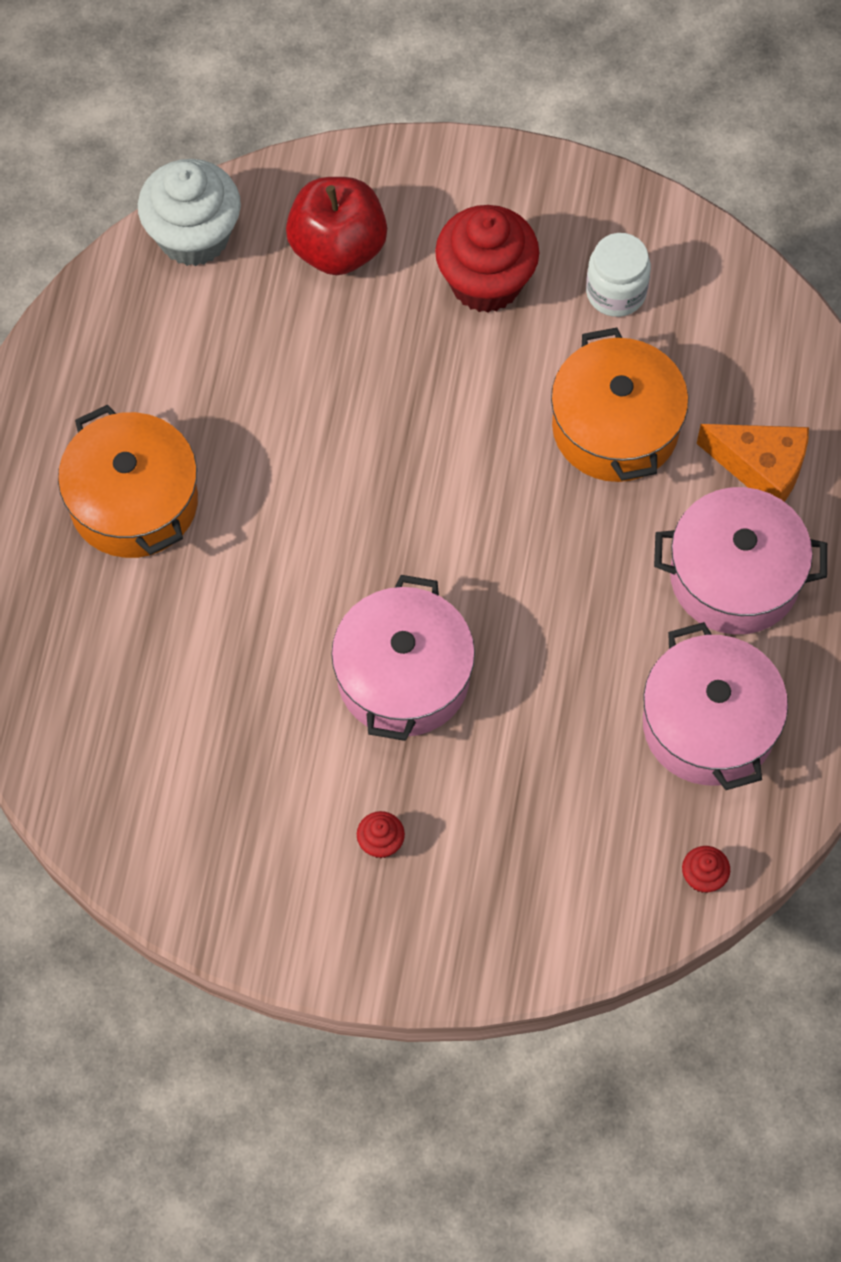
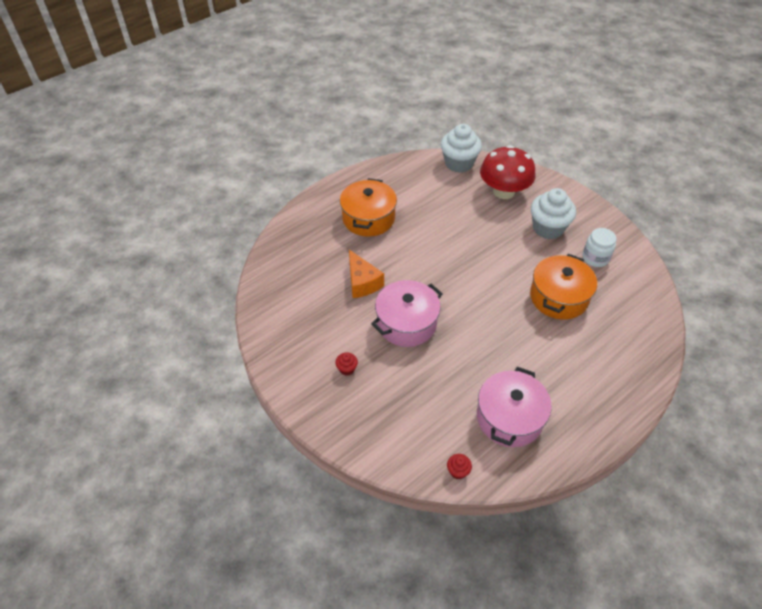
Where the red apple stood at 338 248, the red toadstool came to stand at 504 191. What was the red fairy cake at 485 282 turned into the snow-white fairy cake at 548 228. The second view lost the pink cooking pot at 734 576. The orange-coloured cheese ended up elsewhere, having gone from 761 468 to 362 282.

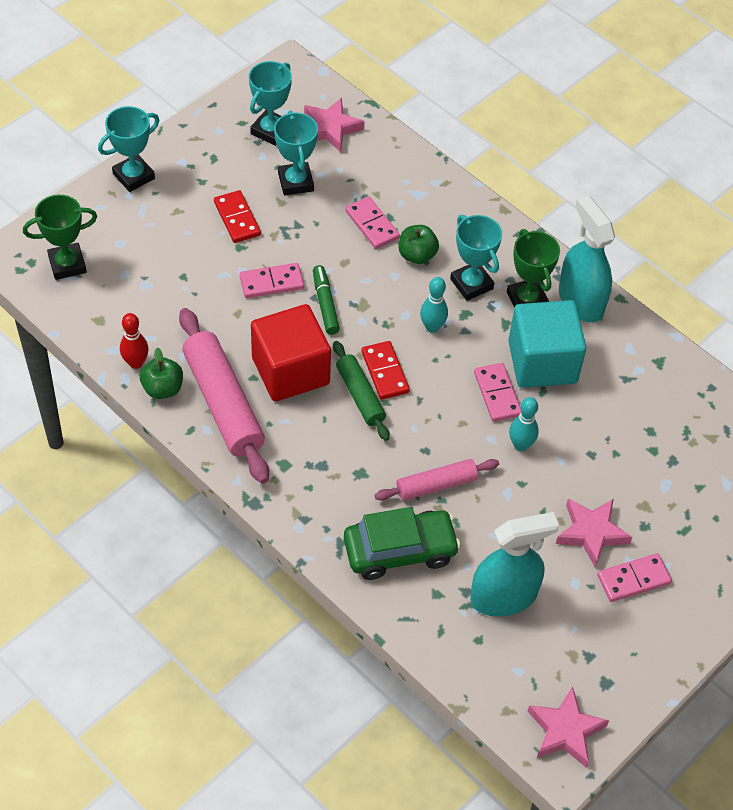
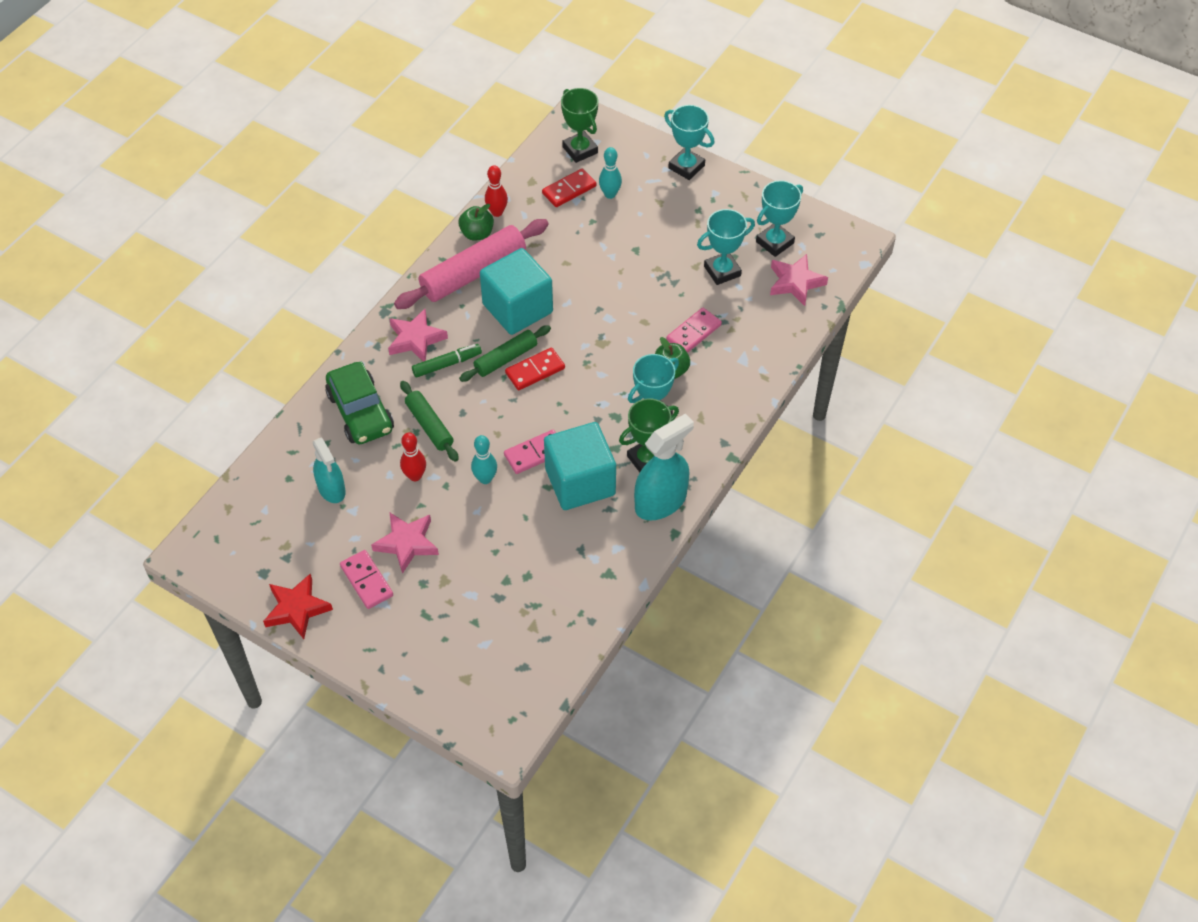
The red domino ended up elsewhere, having gone from 237 219 to 569 190. The second view lost the pink domino at 271 283. The turquoise award cup at 271 131 ended up facing another way, 60 degrees counterclockwise from before. What was the red block at 290 371 turned into the turquoise block at 517 308. The leaf-green felt pen ended up elsewhere, having gone from 325 304 to 447 364. What was the pink pastry roller at 436 485 turned into the leaf-green pastry roller at 429 425. The turquoise bowling pin ended up elsewhere, having gone from 432 327 to 610 194. The size of the turquoise sprayer at 503 596 changed by a factor of 0.66. The pink star shape ended up elsewhere, having gone from 565 731 to 415 339. The second view gained the red star shape at 297 609. The second view gained the red bowling pin at 415 476.

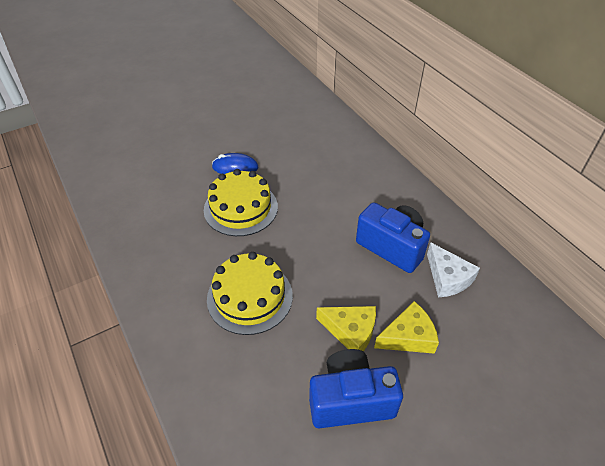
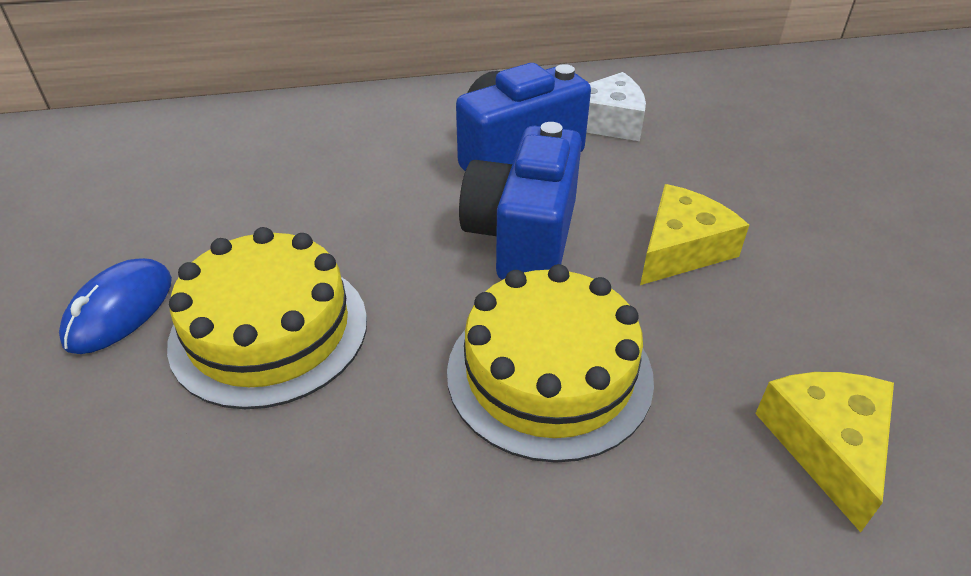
The cobalt photo camera ended up elsewhere, having gone from 350 400 to 523 238. The bright yellow cheese ended up elsewhere, having gone from 408 336 to 826 445.

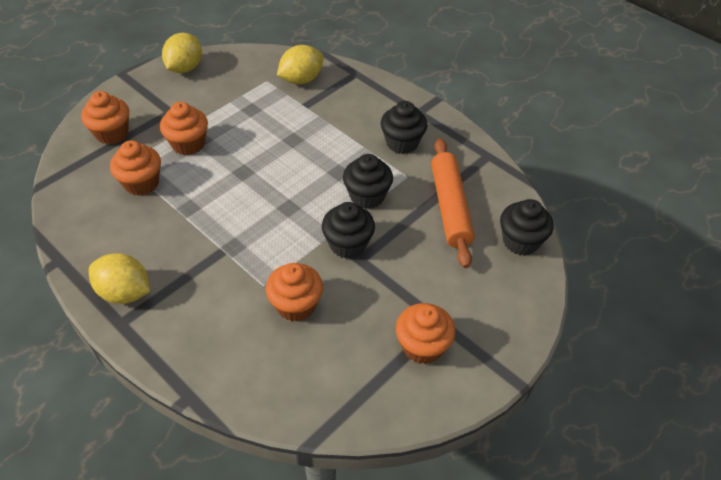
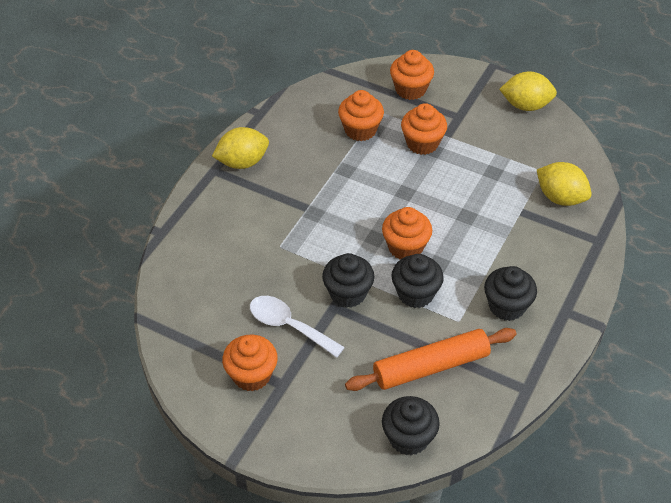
The bright yellow citrus fruit at 125 292 ended up facing another way, 60 degrees clockwise from before. The orange-coloured fairy cake ended up elsewhere, having gone from 296 305 to 405 247. The second view gained the snow-white teaspoon at 289 326.

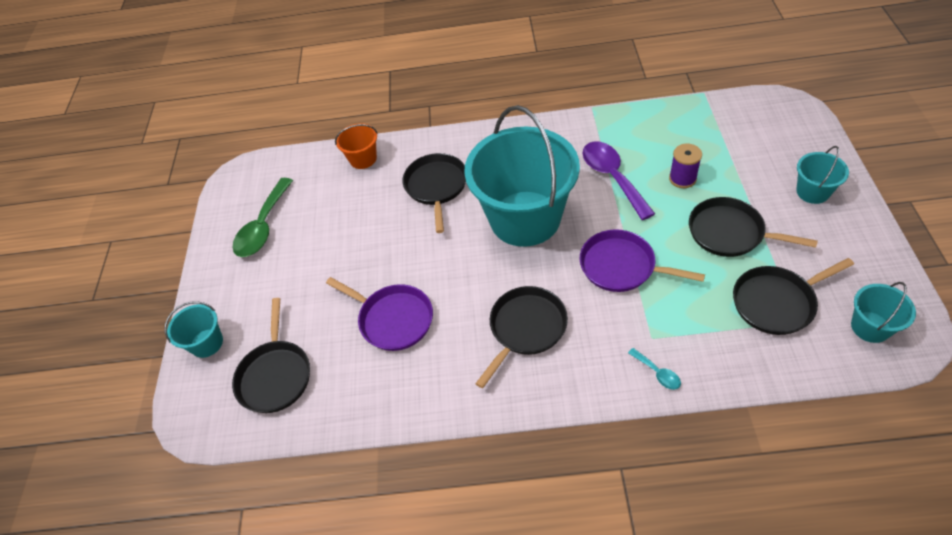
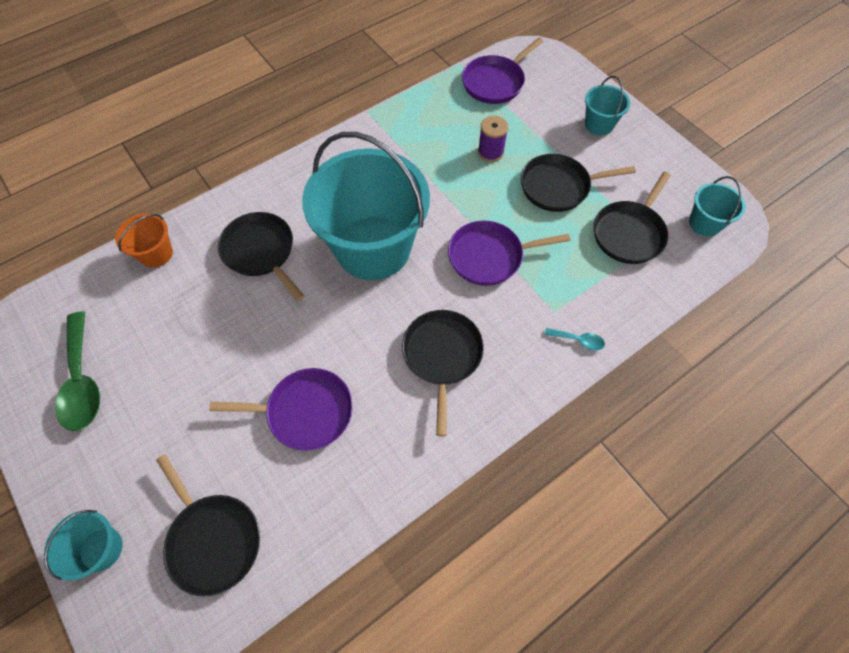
The second view lost the violet teaspoon at 612 177. The second view gained the violet frying pan at 495 82.

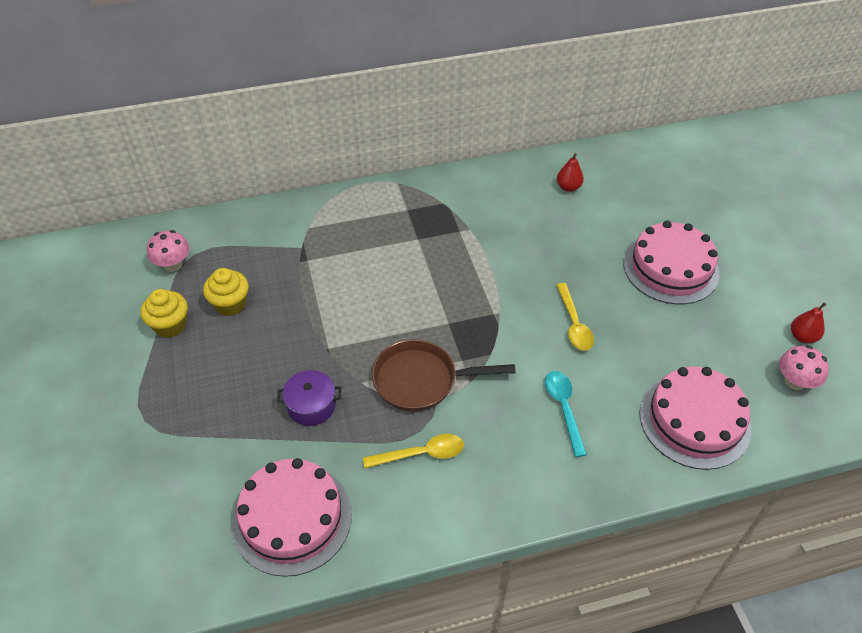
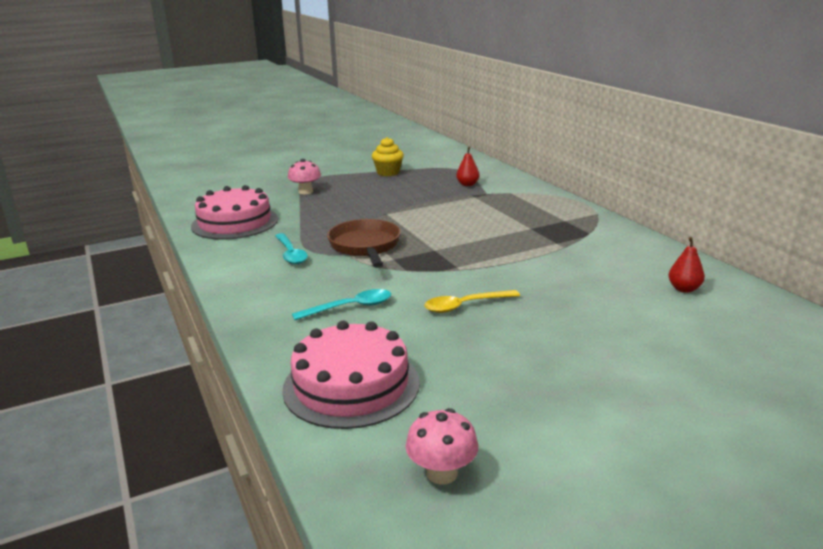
The pink toadstool ended up elsewhere, having gone from 173 265 to 305 191. The second view lost the bright yellow fairy cake at 230 304. The second view lost the violet cooking pot at 311 406. What was the bright yellow teaspoon at 421 454 turned into the turquoise teaspoon at 291 254. The second view lost the pink cake at 670 268. The red pear fruit ended up elsewhere, having gone from 802 337 to 467 184.

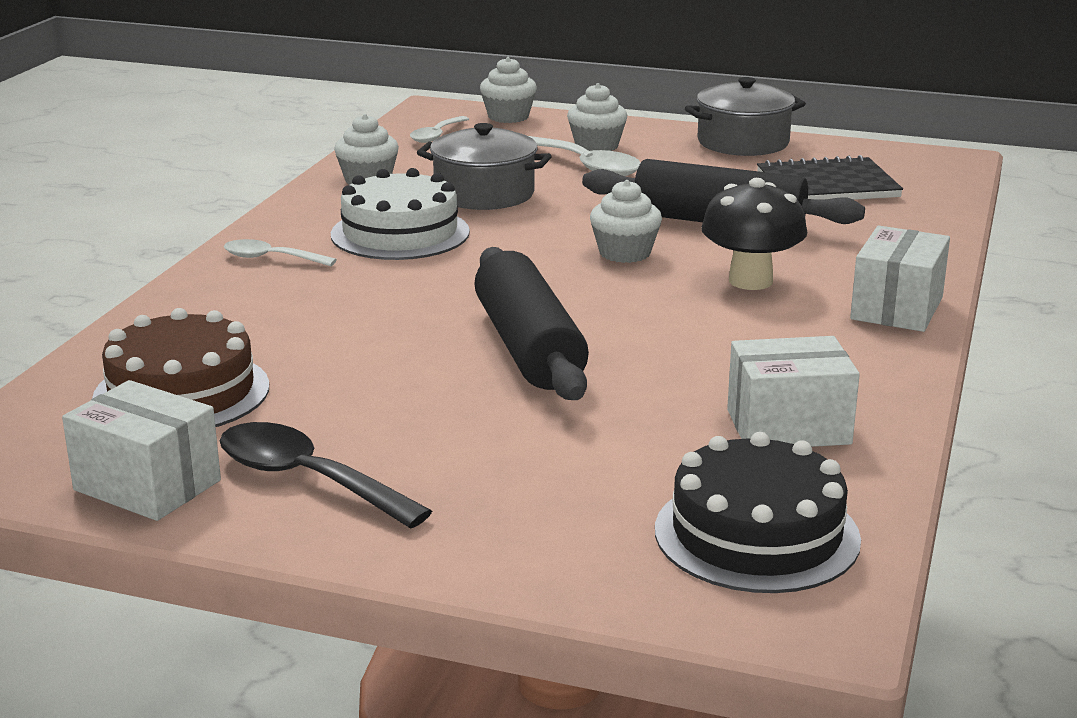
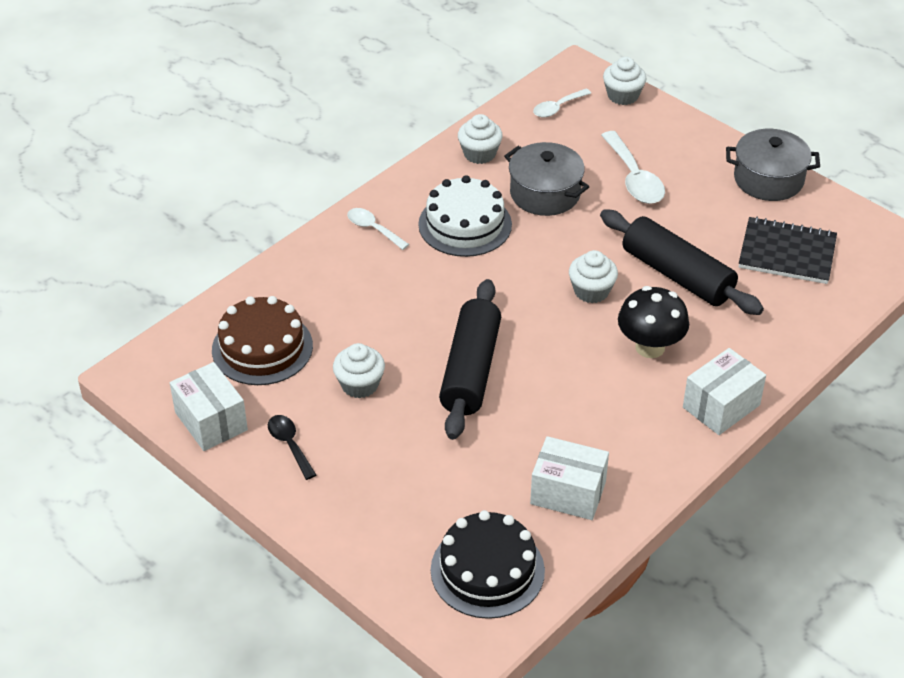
The size of the black teaspoon at 308 479 changed by a factor of 0.61. The snow-white fairy cake ended up elsewhere, having gone from 596 146 to 360 384.

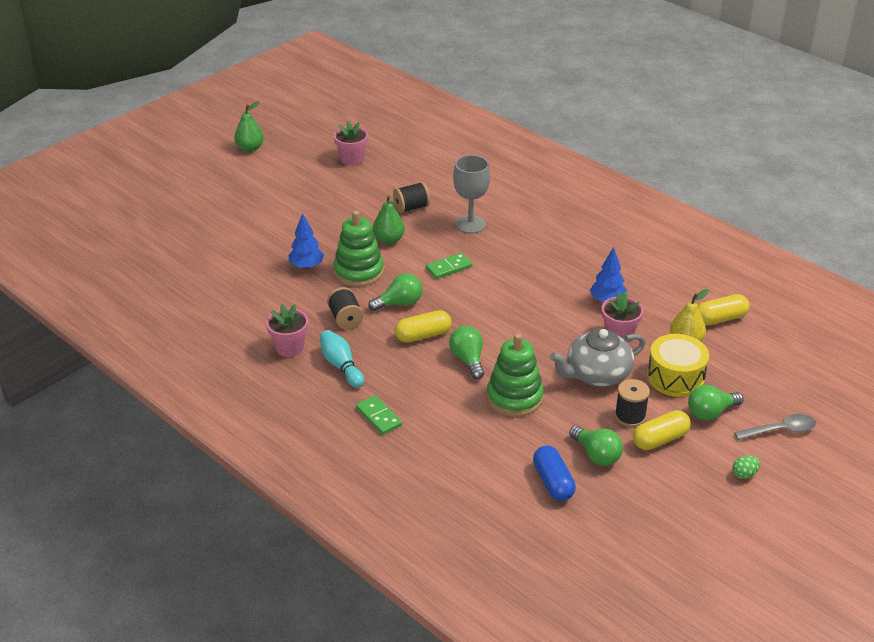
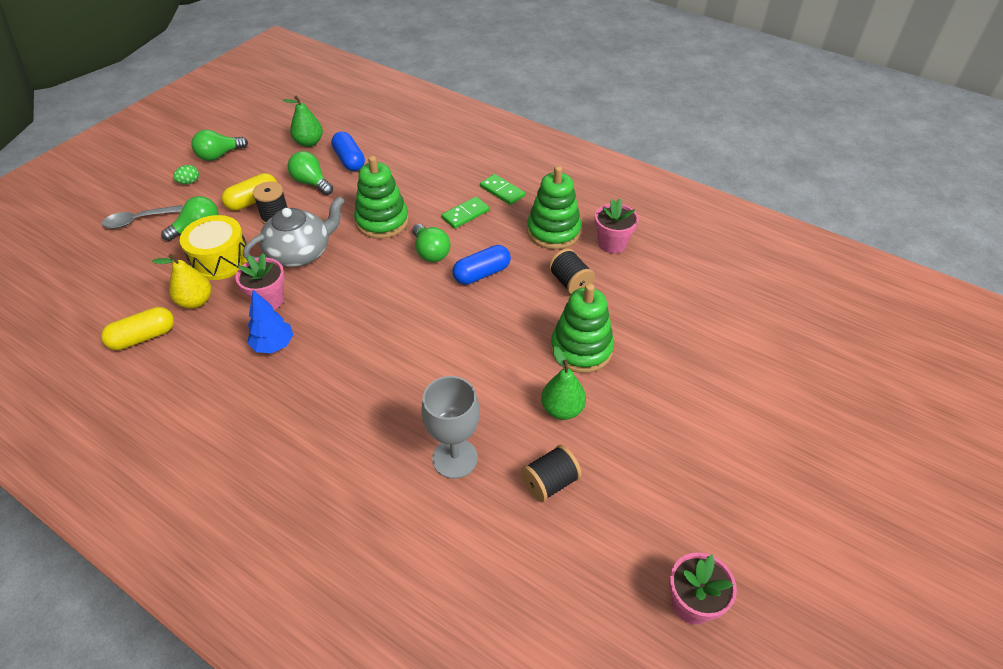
The leaf-green pear fruit ended up elsewhere, having gone from 250 148 to 309 142. The second view lost the cobalt tree at 306 266. Where the turquoise bowling pin stood at 341 366, the leaf-green ring stacker came to stand at 553 231. The leaf-green bulb ended up elsewhere, having gone from 399 303 to 219 155. What was the bright yellow pill shape at 423 335 turned into the cobalt pill shape at 482 273. The leaf-green domino ended up elsewhere, having gone from 449 267 to 465 214.

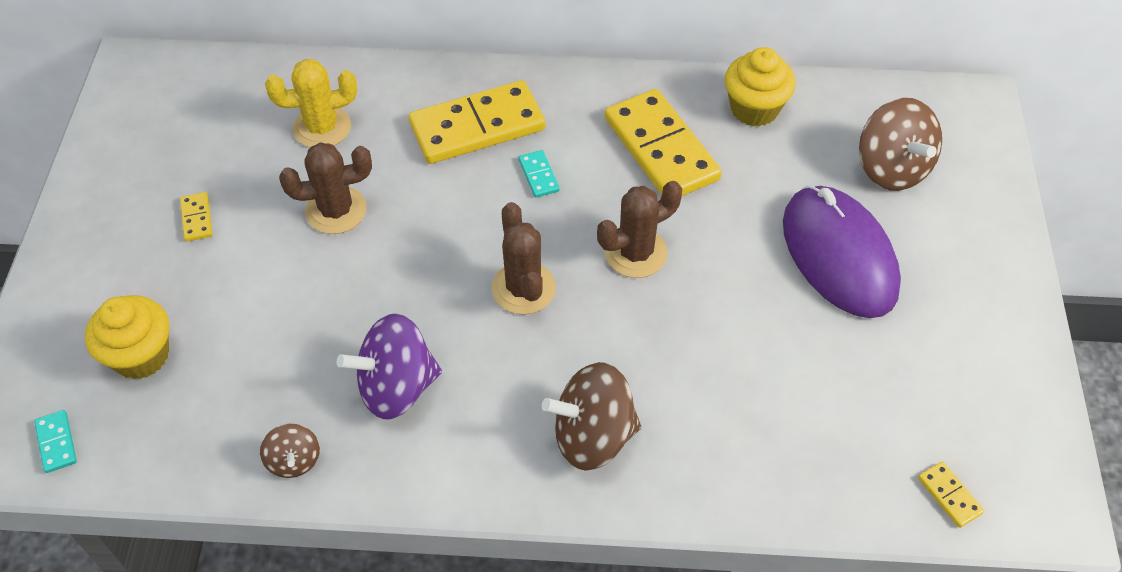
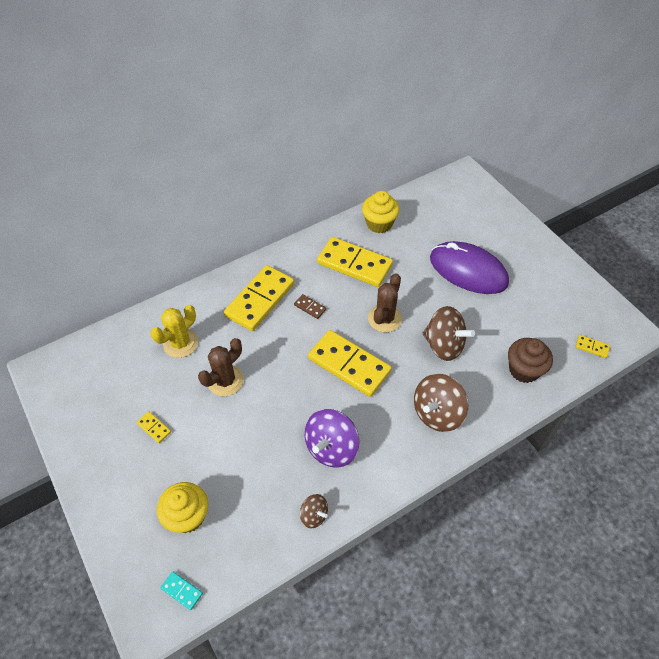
Where the brown prickly plant stood at 523 288, the bright yellow domino came to stand at 349 365. What was the turquoise domino at 539 175 turned into the brown domino at 310 307. The brown toy top ended up elsewhere, having gone from 891 168 to 444 345. The second view gained the brown fairy cake at 524 370.

